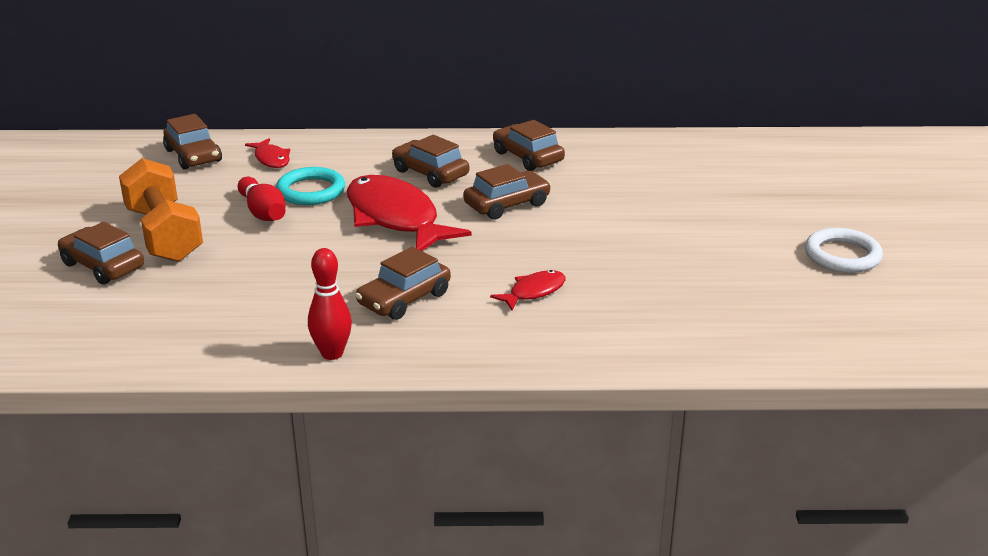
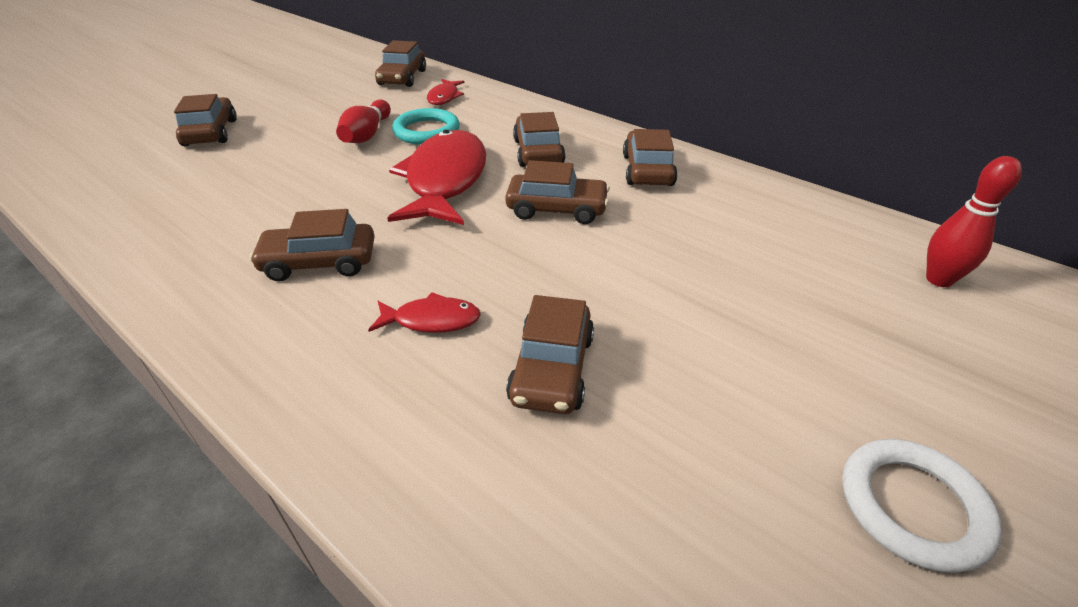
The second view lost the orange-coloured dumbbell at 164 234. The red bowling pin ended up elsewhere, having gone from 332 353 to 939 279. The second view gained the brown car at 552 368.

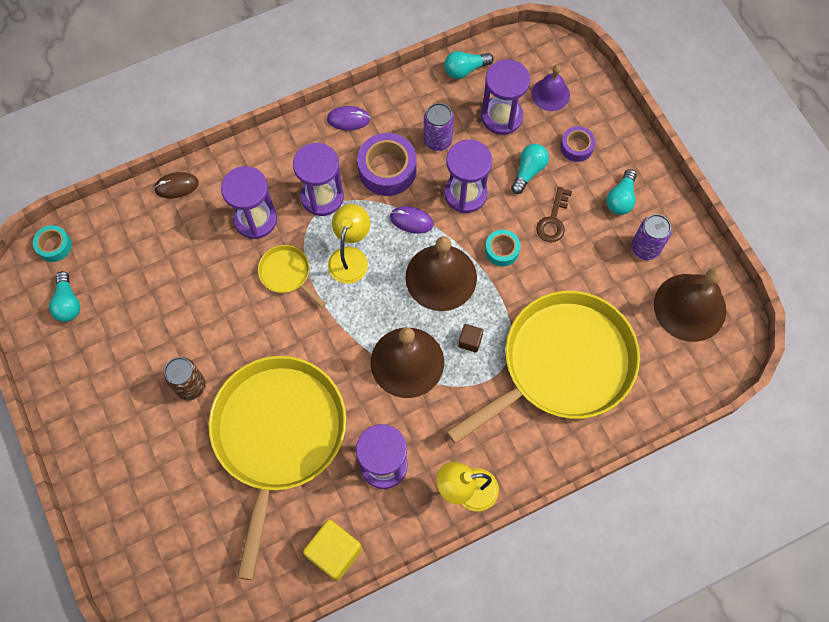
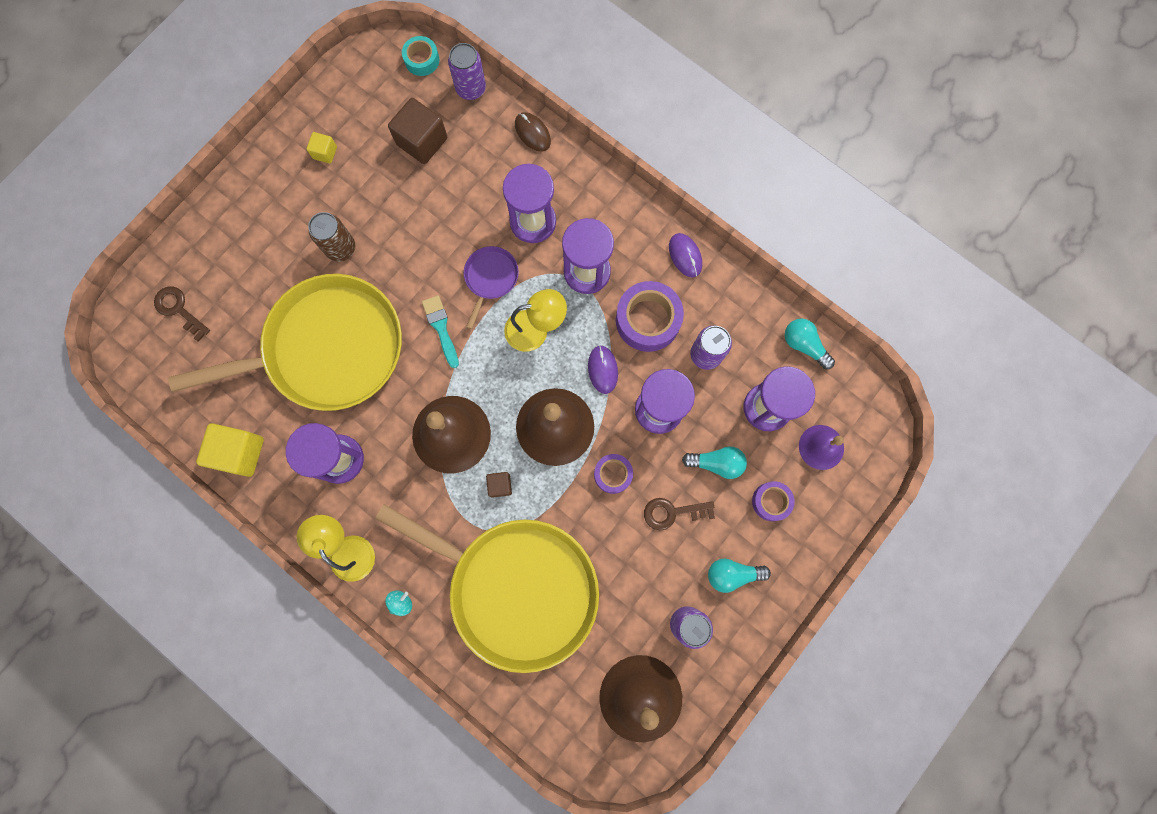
The second view lost the turquoise bulb at 68 303. What was the bright yellow frying pan at 287 273 turned into the violet frying pan at 490 278. What was the turquoise tape at 502 250 turned into the violet tape at 613 474. The second view gained the brown door key at 179 309. The second view gained the bright yellow block at 325 153. The second view gained the turquoise toy top at 401 602. The second view gained the brown block at 422 141. The second view gained the turquoise paintbrush at 441 328. The second view gained the violet tin at 471 89.

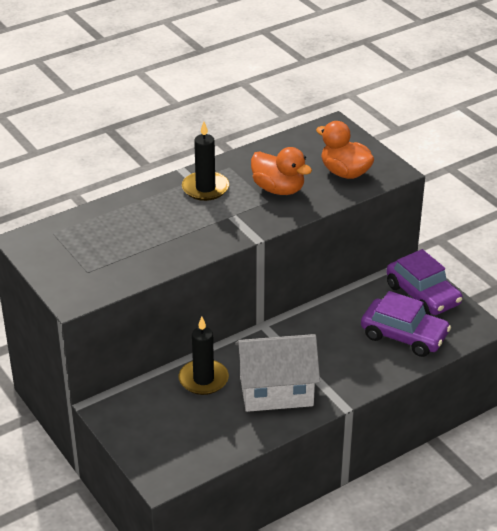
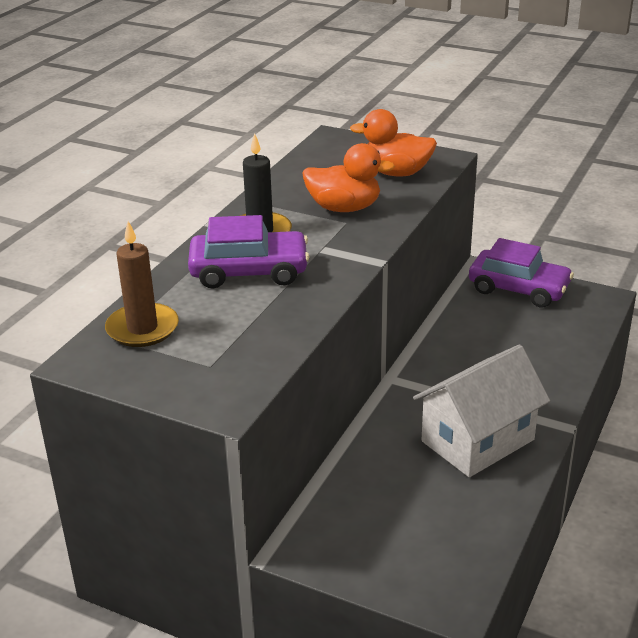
The second view lost the black pillar candle at 203 379. The violet car ended up elsewhere, having gone from 404 336 to 249 271. The second view gained the brown pillar candle at 142 328.

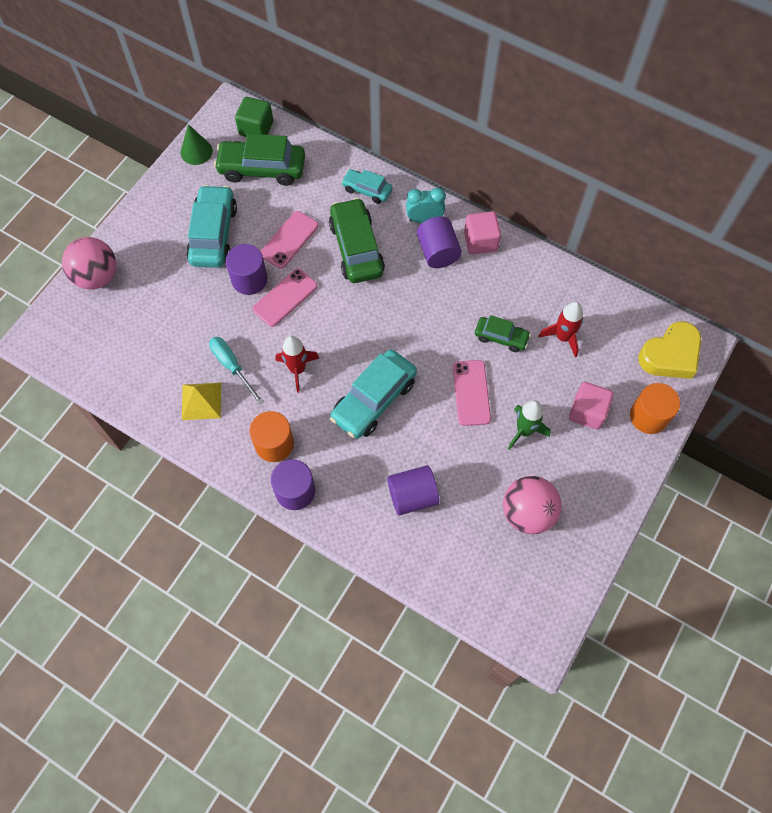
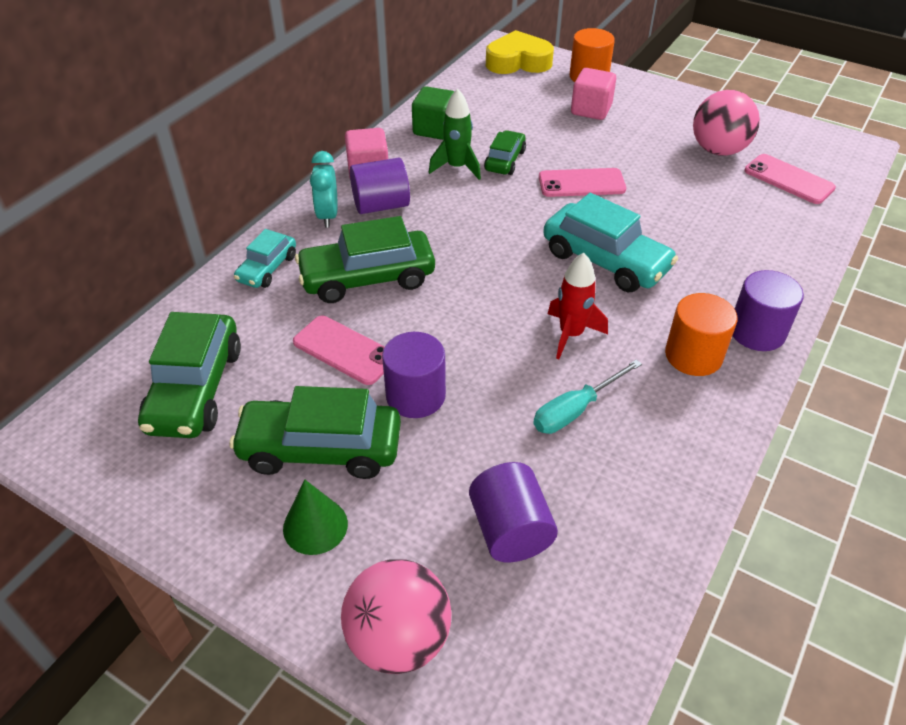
The leaf-green cone ended up elsewhere, having gone from 196 151 to 315 526. The second view lost the bright yellow pyramid shape at 201 401. What was the turquoise car at 213 234 turned into the leaf-green car at 320 449. The leaf-green block ended up elsewhere, having gone from 256 128 to 434 129. The pink mobile phone ended up elsewhere, having gone from 285 297 to 788 179. The violet cylinder shape ended up elsewhere, having gone from 412 496 to 510 530. The leaf-green rocket ended up elsewhere, having gone from 524 431 to 457 167. The second view lost the red rocket at 562 337. The bright yellow heart shape at 670 355 ended up facing another way, 60 degrees counterclockwise from before.

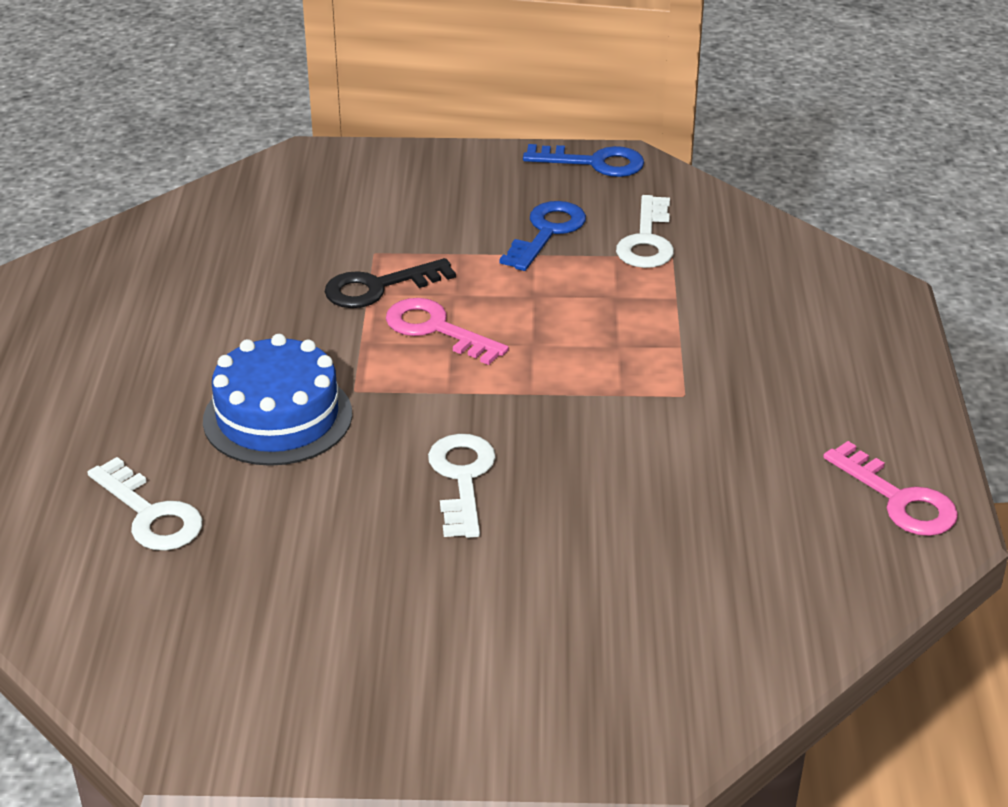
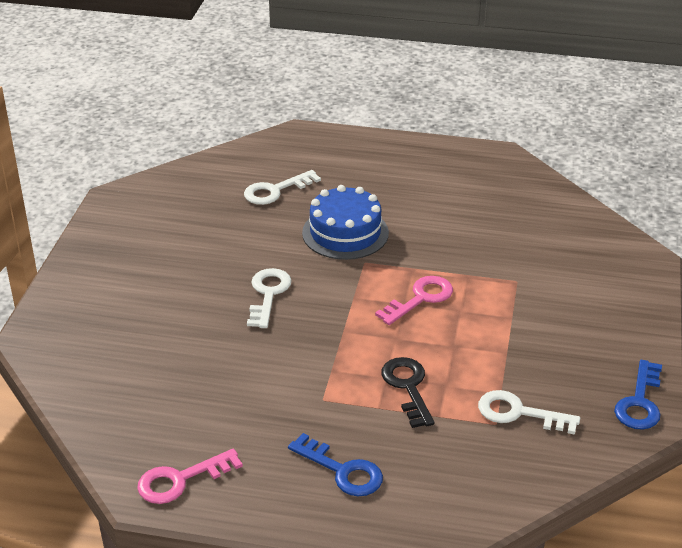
The black door key ended up elsewhere, having gone from 378 287 to 408 387. The snow-white door key at 462 478 ended up facing another way, 90 degrees counterclockwise from before. The cobalt door key ended up elsewhere, having gone from 547 232 to 342 471.

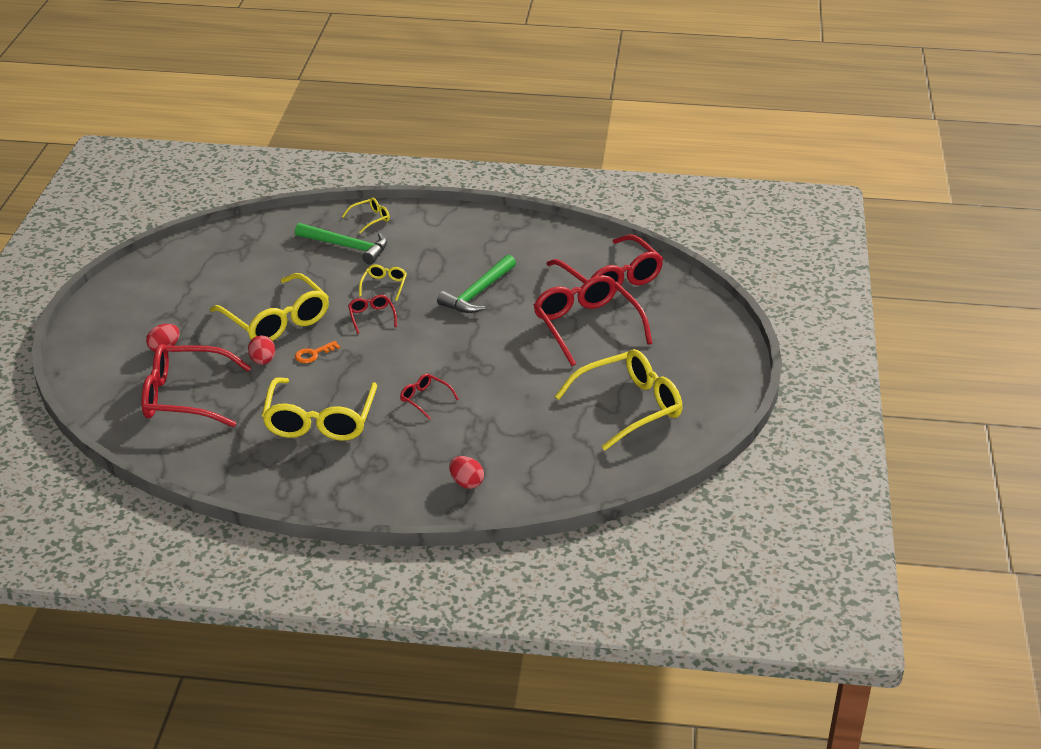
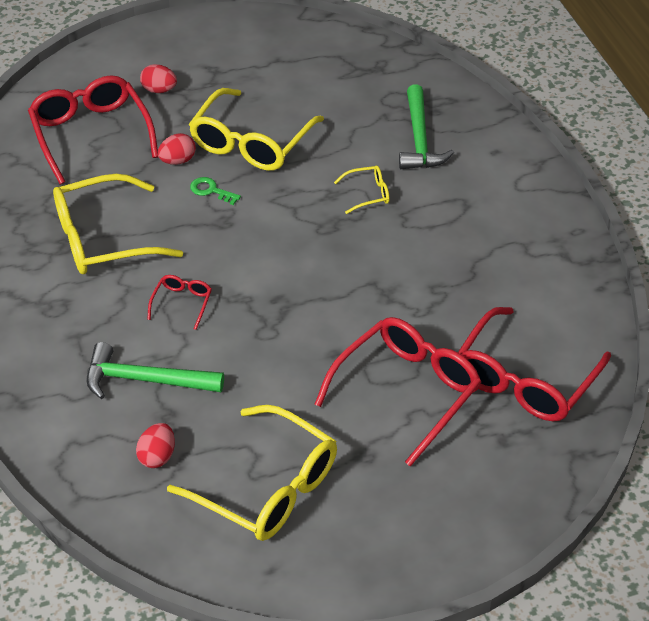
What was the orange-coloured door key at 313 354 turned into the leaf-green door key at 211 190. The second view lost the bright yellow glasses at 370 219. The second view lost the red glasses at 371 317. The leaf-green claw hammer ended up elsewhere, having gone from 478 293 to 145 380. The red egg shape ended up elsewhere, having gone from 466 483 to 157 456.

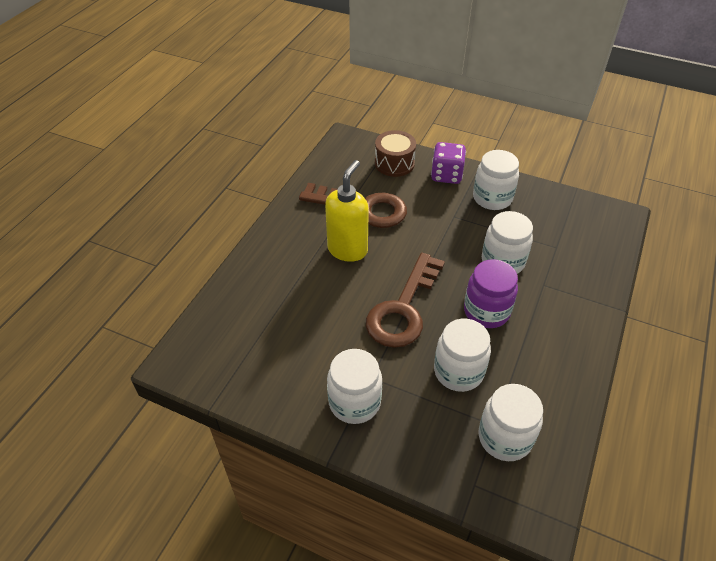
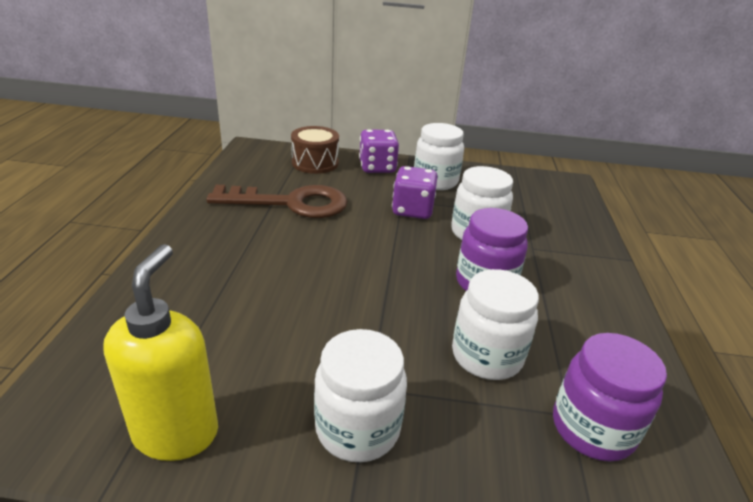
The bright yellow pump bottle ended up elsewhere, having gone from 347 249 to 176 432. The second view lost the brown door key at 403 309. What was the snow-white jar at 504 437 turned into the violet jar at 592 428. The second view gained the violet game die at 412 210.

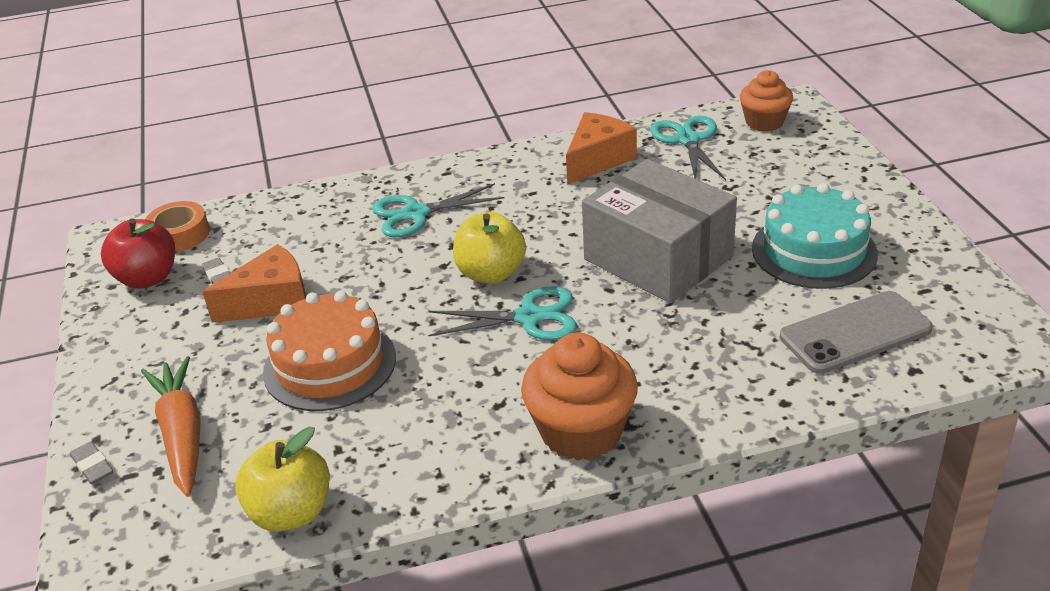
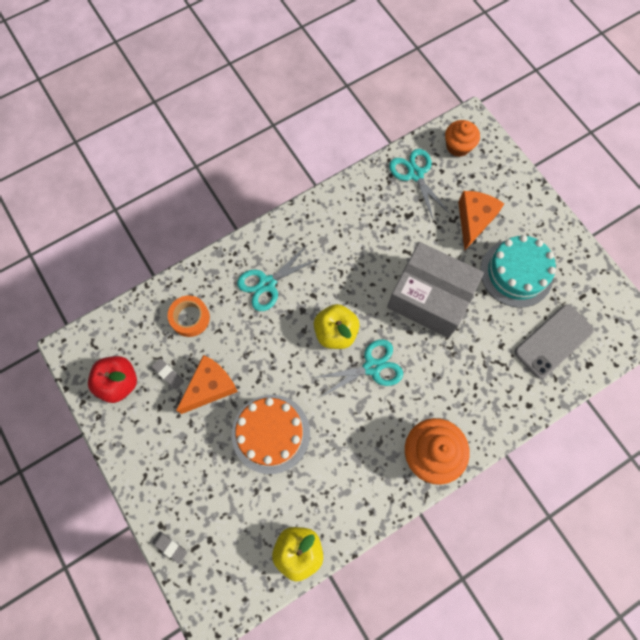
The second view lost the orange-coloured root vegetable at 182 434. The orange-coloured tape ended up elsewhere, having gone from 179 234 to 190 318. The orange-coloured cheese ended up elsewhere, having gone from 598 160 to 474 220.

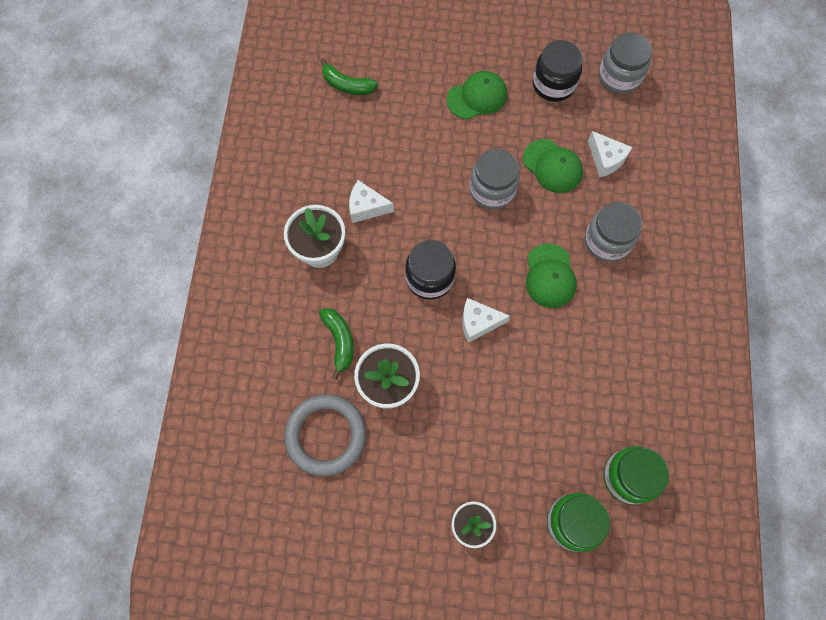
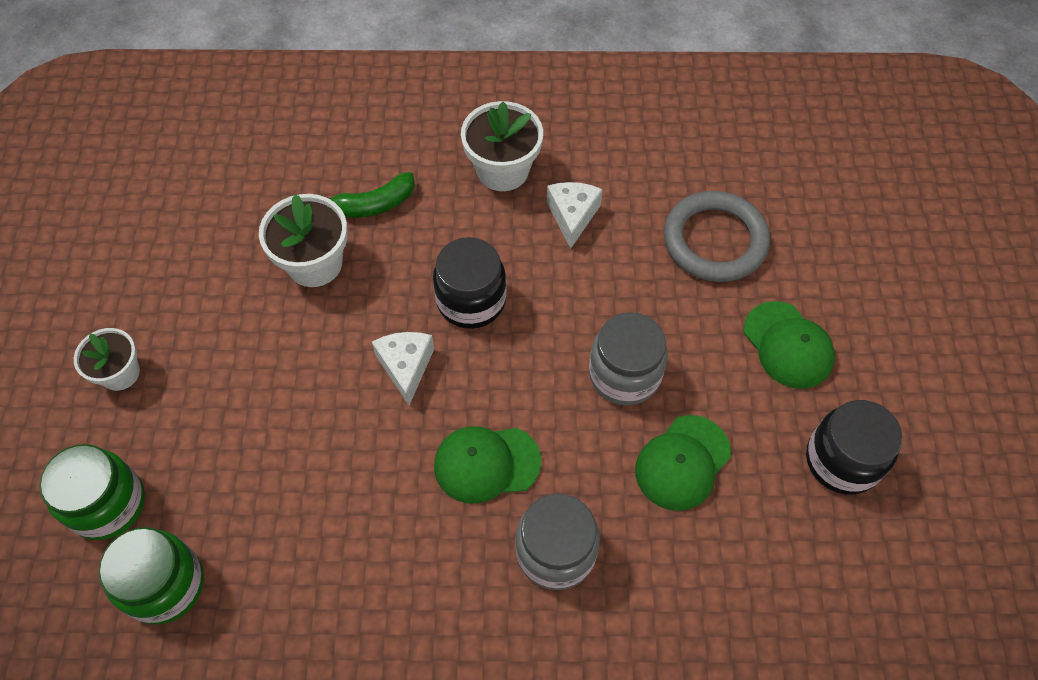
The grey hoop ended up elsewhere, having gone from 326 435 to 715 240. The second view lost the leaf-green banana at 347 85. The second view lost the snow-white cheese at 605 159. The second view lost the grey jar at 619 77.

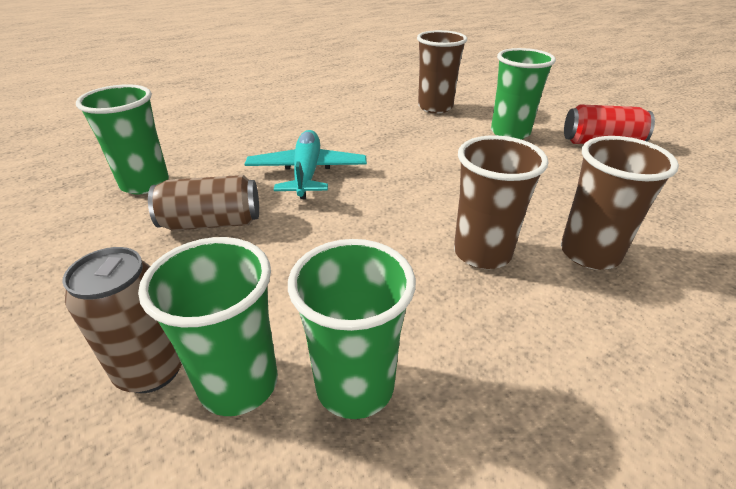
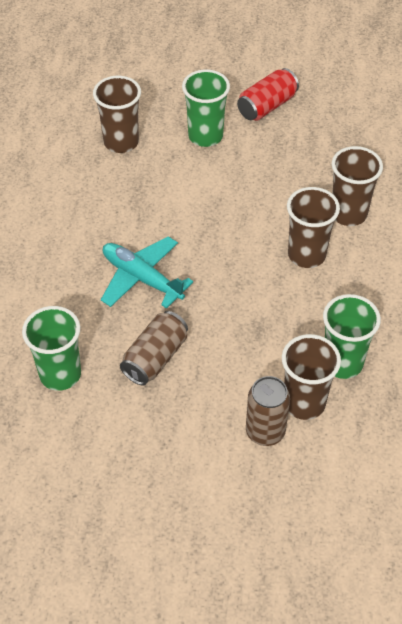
What was the leaf-green beaker at 239 383 turned into the brown beaker at 304 403.

